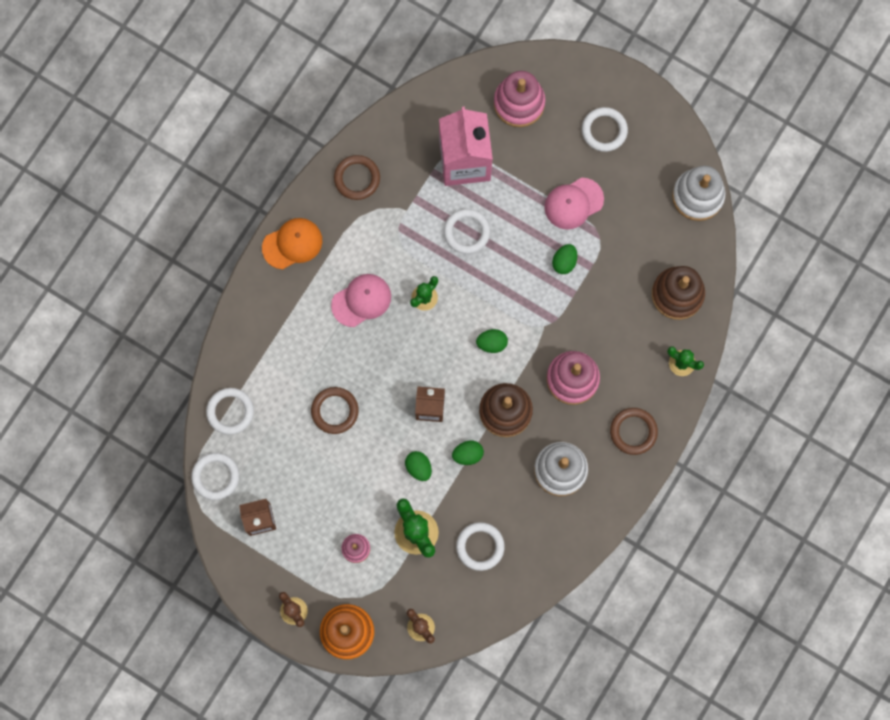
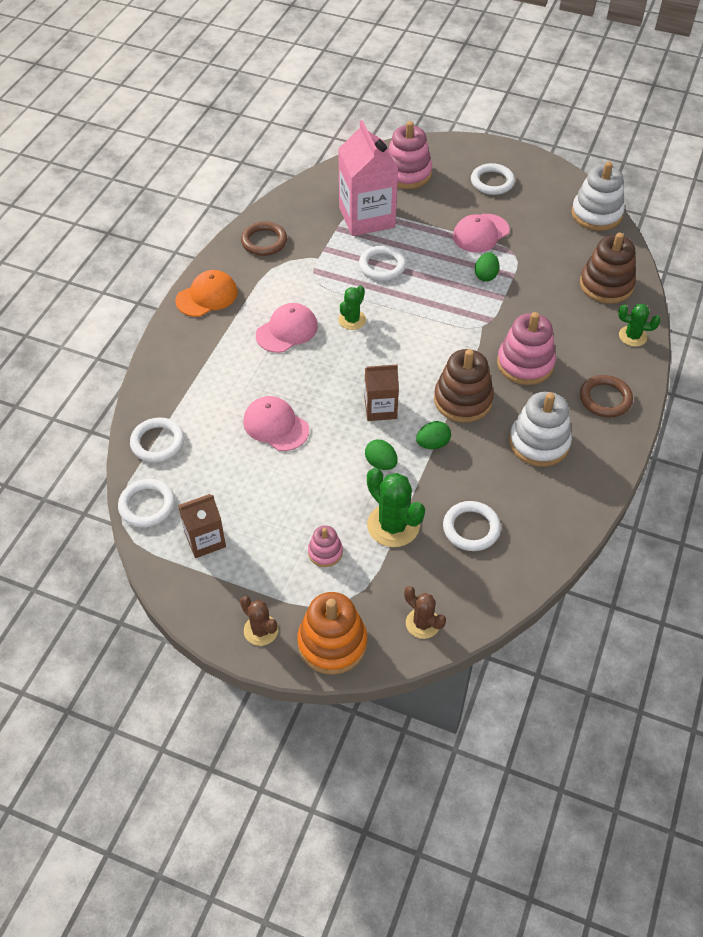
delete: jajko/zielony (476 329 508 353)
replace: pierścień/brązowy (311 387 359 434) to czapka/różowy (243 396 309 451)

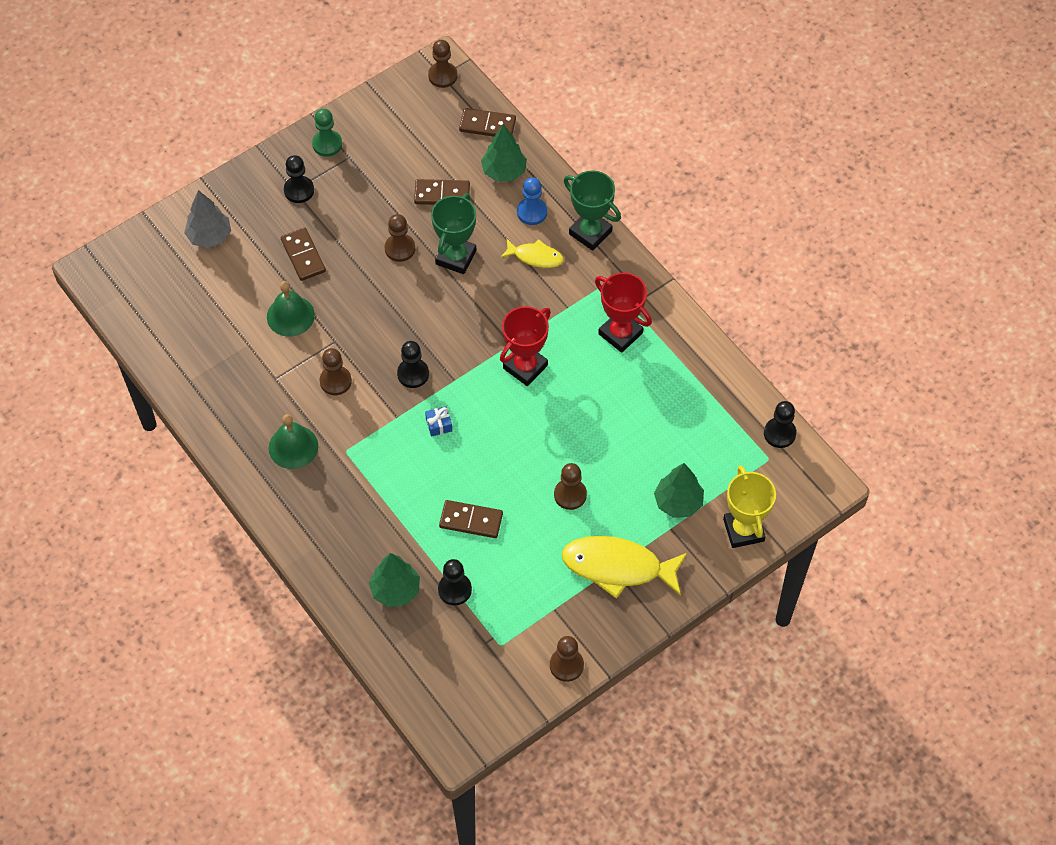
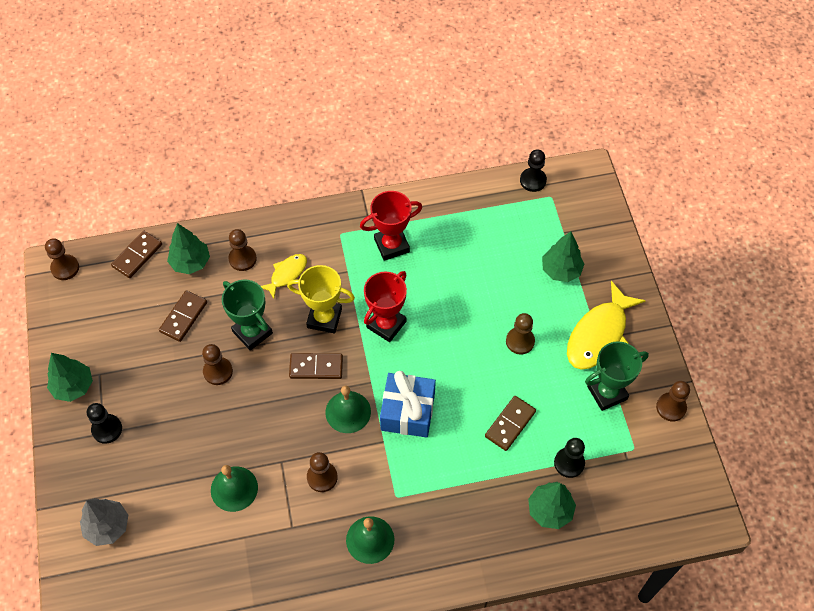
move: kostka domina/brązowy (281 228 326 281) to (289 353 343 379); puchar/zielony (564 171 621 251) to (585 341 649 411); puchar/żółty (723 465 776 548) to (287 265 355 333)
replace: pionek/zielony (312 109 342 157) to drzewko/zielony (47 353 93 402); pionek/czarny (397 341 429 388) to dzwonek/zielony (325 386 371 433)
recolor: pionek/niebieski (517 177 547 225) to pionek/brązowy (229 229 257 271)
rotate: puchar/czerwony (500 306 551 386) = (364 271 407 342) 60 degrees clockwise
resize: prezent/niebieski (425 406 452 437) = (380 371 436 437) x2.40

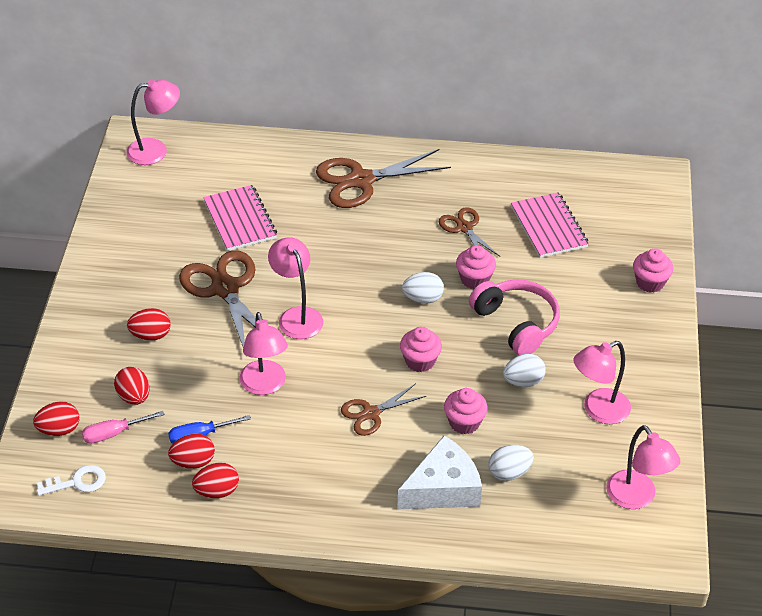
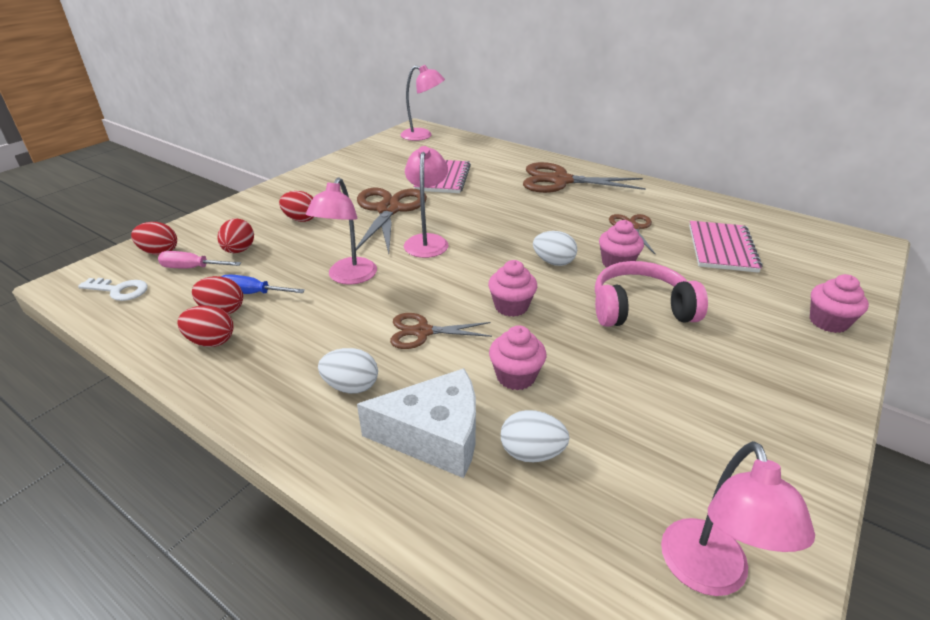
delete: lampka/różowy (573 341 631 424)
move: jajko/biały (503 354 546 387) to (318 348 378 394)
rotate: słuchawki/różowy (469 279 560 355) = (595 261 708 327) 90 degrees counterclockwise

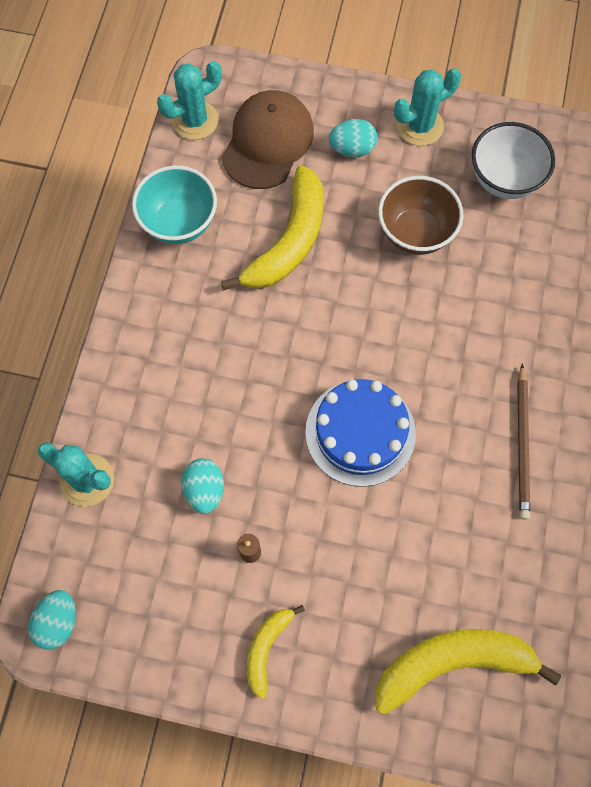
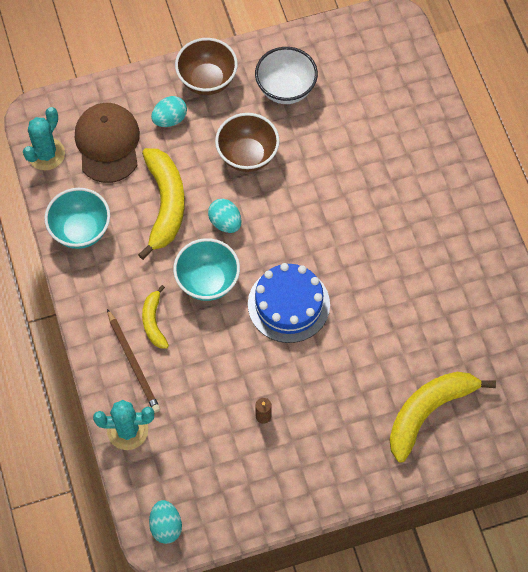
insert: miska/turkusowy (173 238 240 301)
move: jajko/turkusowy (181 458 224 514) to (208 199 242 233); banan/żółty (247 605 305 699) to (142 285 169 348); ołówek/brązowy (517 364 530 520) to (107 309 160 413)
replace: kaktus/turkusowy (394 68 461 146) to miska/brązowy (175 38 238 95)

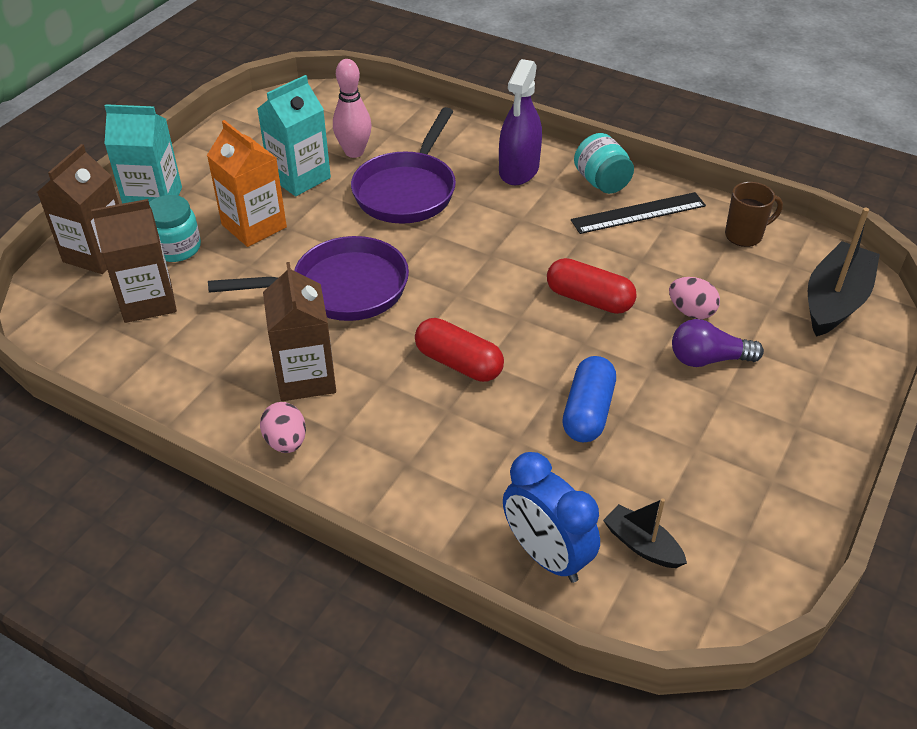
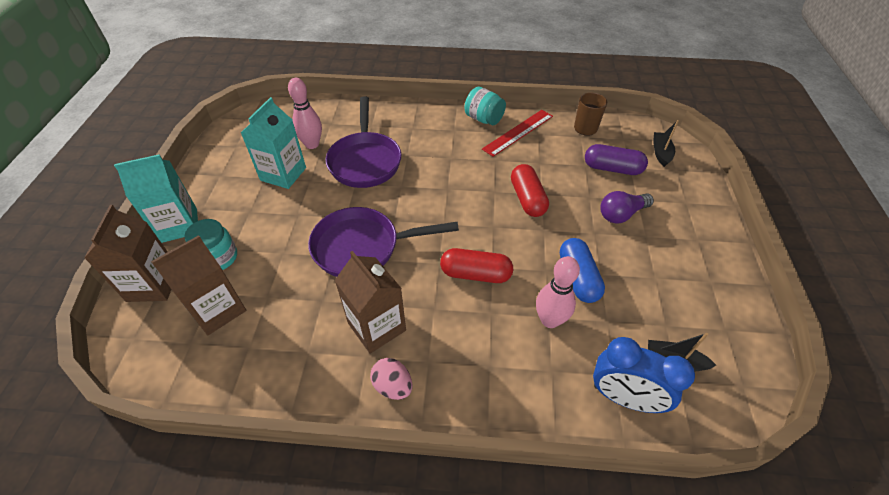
delete: karton mleka/pomarańczowy (207 120 287 247); spryskiwacz/fioletowy (499 59 542 185); jajko/różowy (669 277 720 319)
insert: kręgiel/różowy (536 256 580 328); kapsułka/fioletowy (585 144 648 175)
recolor: linijka/czarny (571 192 706 234) to linijka/czerwony (482 110 553 157)
rotate: patelnia/fioletowy (208 236 409 321) = (308 207 459 277) 150 degrees counterclockwise; kapsułka/czerwony (547 258 637 314) = (511 164 549 217) 75 degrees clockwise
resize: łódka/czarny (808 208 880 337) = (653 120 679 167) x0.55

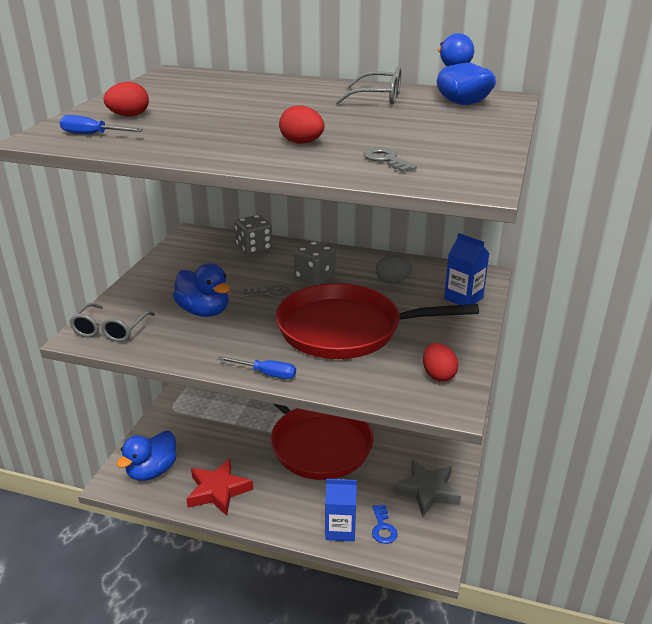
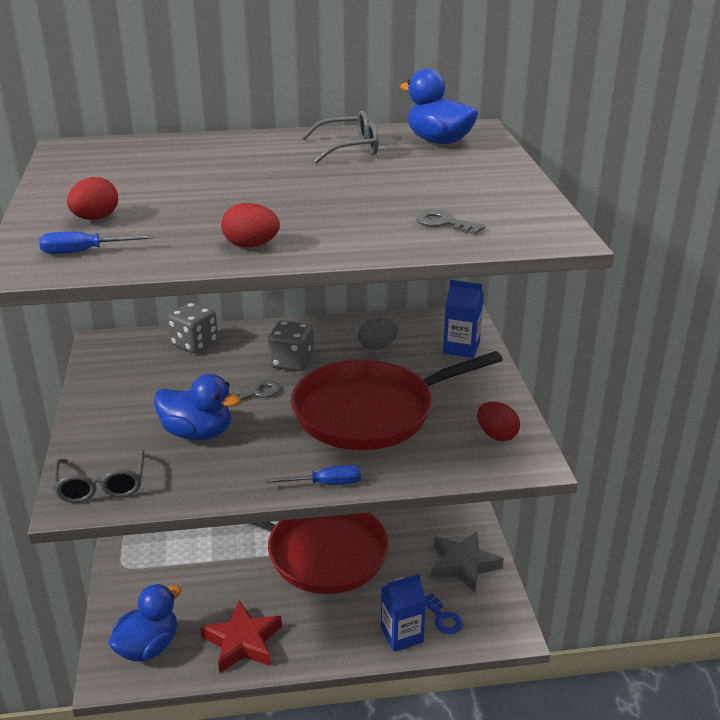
move: jajko/czerwony (279 105 325 144) to (221 203 280 247)
rotate: kaczka/niebieski (116 431 177 481) = (108 584 182 662) 150 degrees counterclockwise

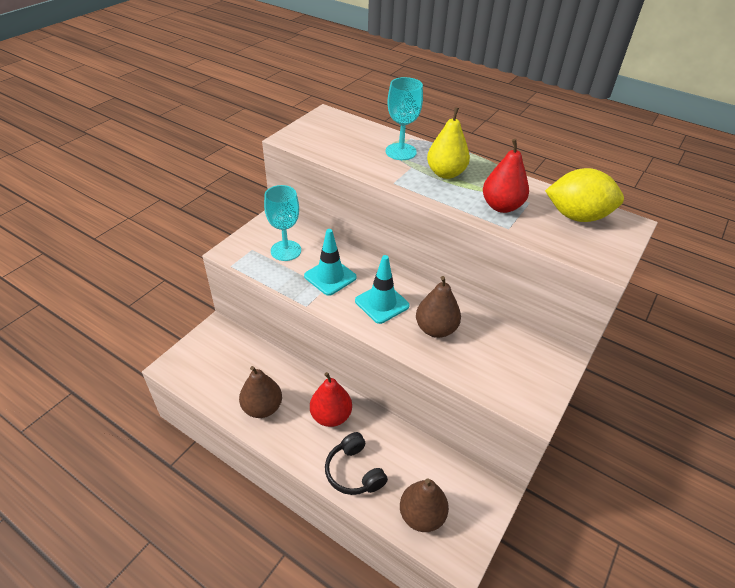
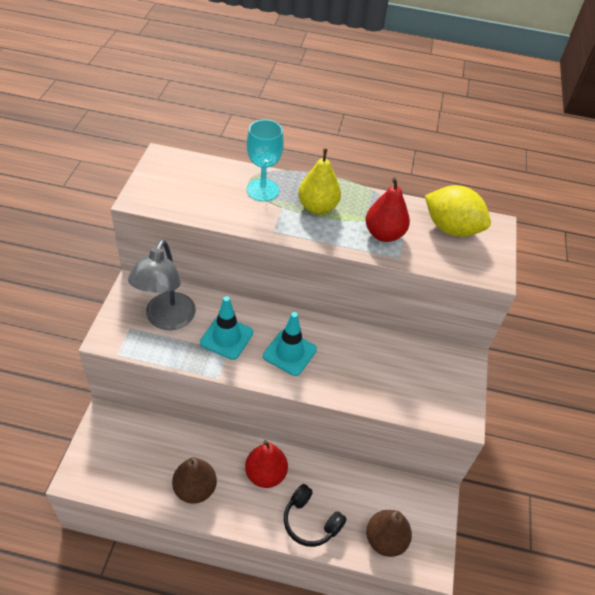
delete: gruszka/brązowy (416 276 461 338)
replace: kielich/turkusowy (264 185 301 261) to lampka/szary (128 240 196 330)
rotate: cytryna/żółty (545 168 624 222) = (425 185 491 237) 45 degrees clockwise

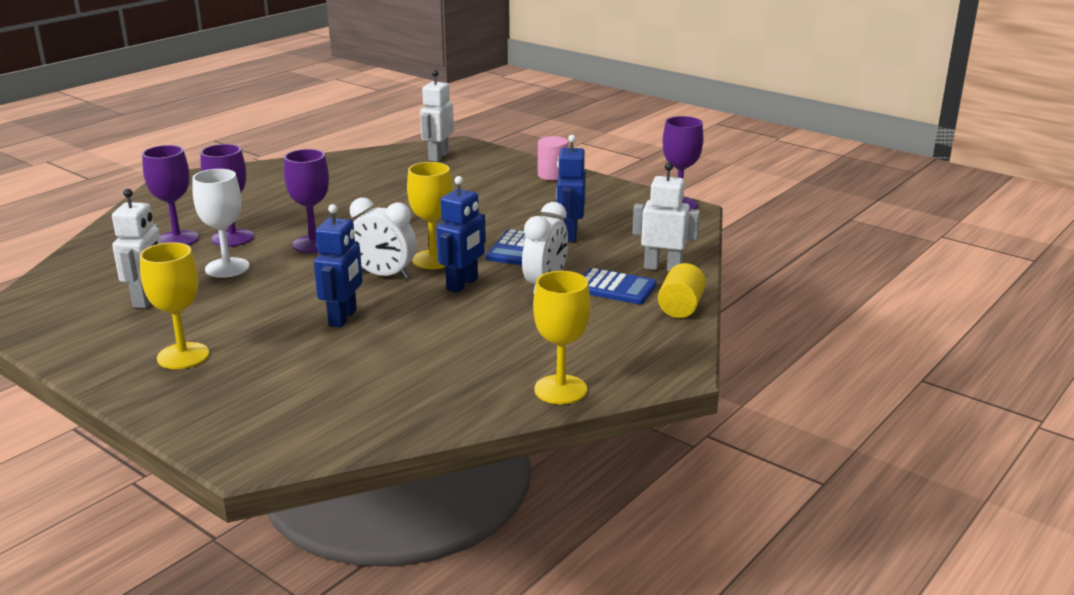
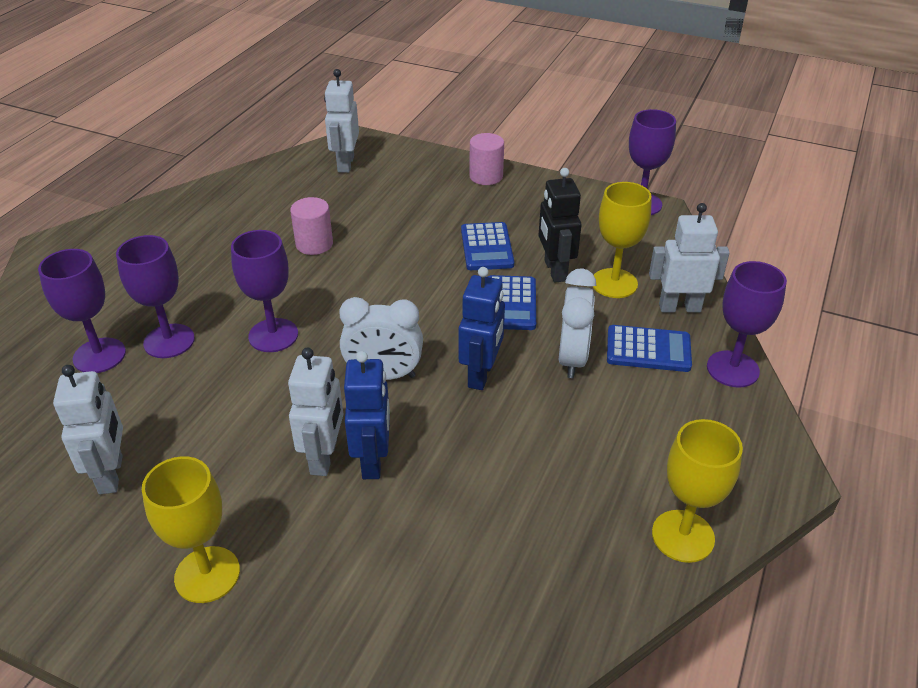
delete: kielich/biały (192 169 249 278)
insert: robot/biały (288 348 344 476); walec/różowy (290 197 333 255); kalkulator/niebieski (461 222 514 270)
move: kielich/żółty (407 162 453 269) to (593 182 652 298)
replace: walec/żółty (658 263 706 318) to kielich/fioletowy (707 261 787 388)
recolor: robot/niebieski (556 135 586 242) to robot/czarny (538 168 581 283)

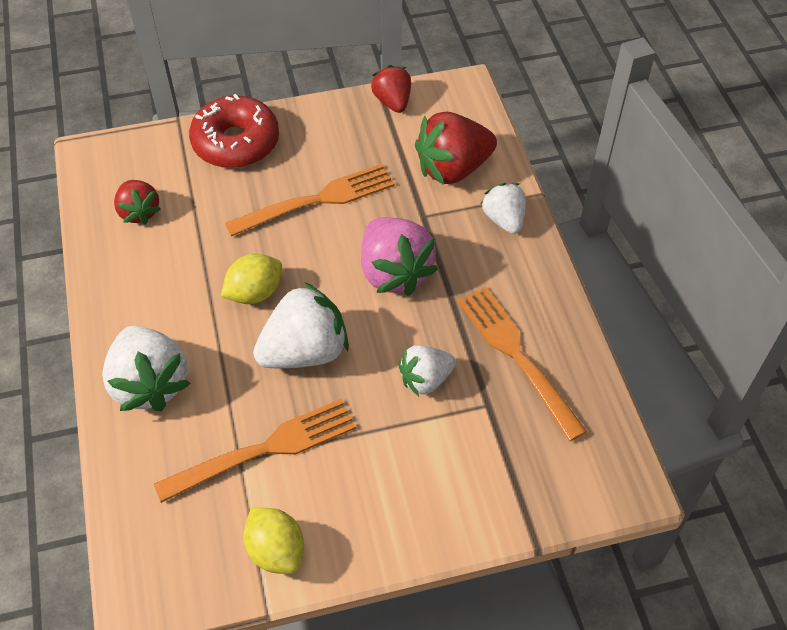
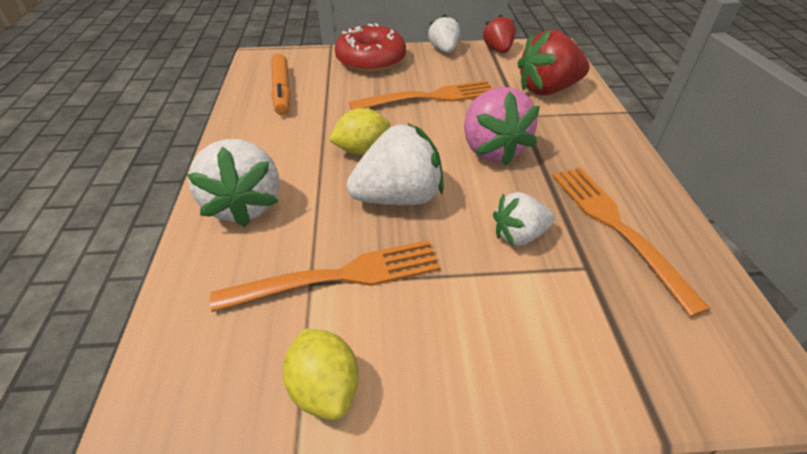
move: truskawka/biały (481 183 526 234) to (428 14 460 53)
replace: truskawka/czerwony (114 180 161 225) to flamaster/pomarańczowy (271 54 291 115)

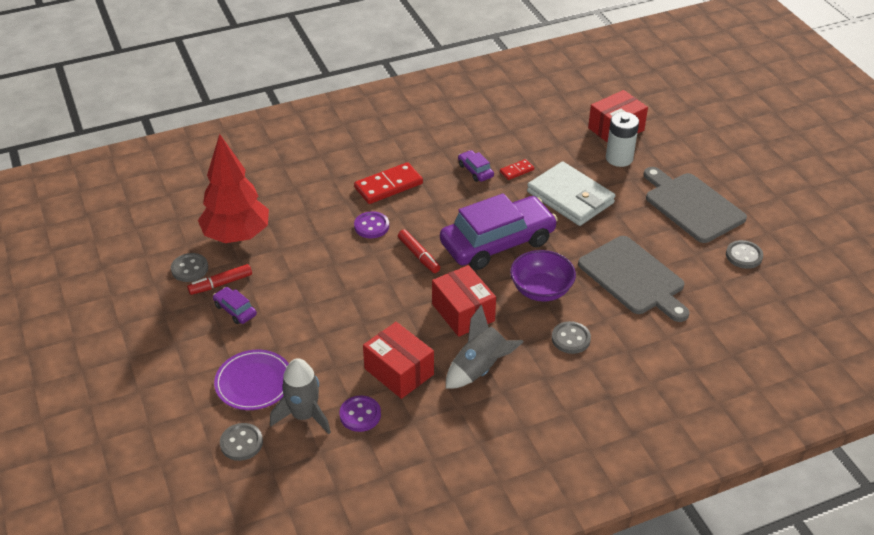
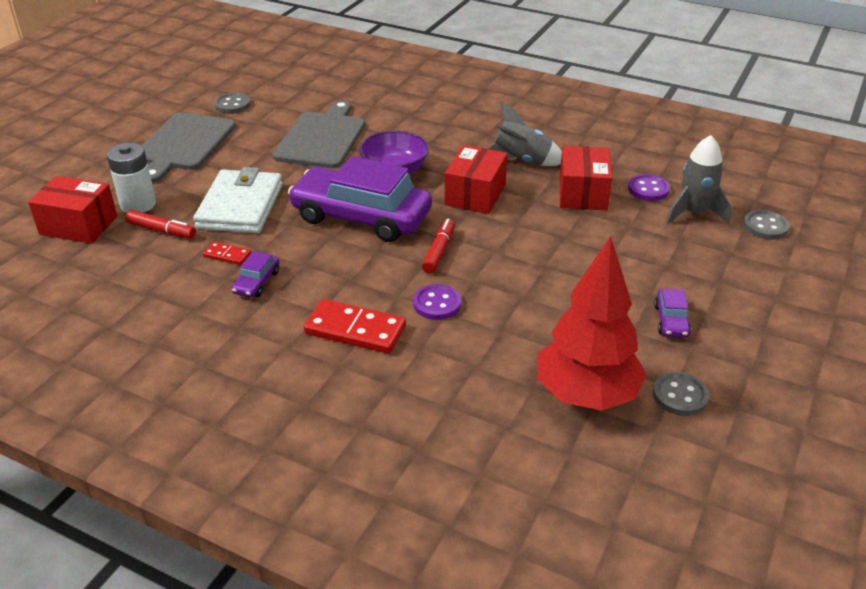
delete: talerz/fioletowy (214 350 289 410); guzik/szary (552 321 591 354)
move: flamaster/czerwony (187 264 252 295) to (125 210 196 239)

